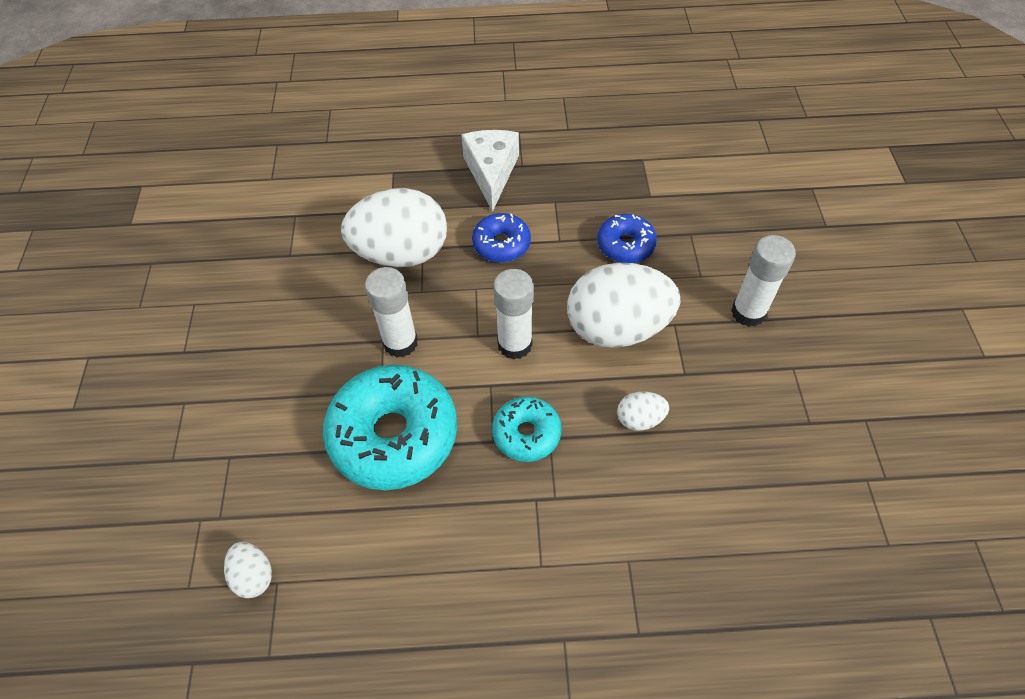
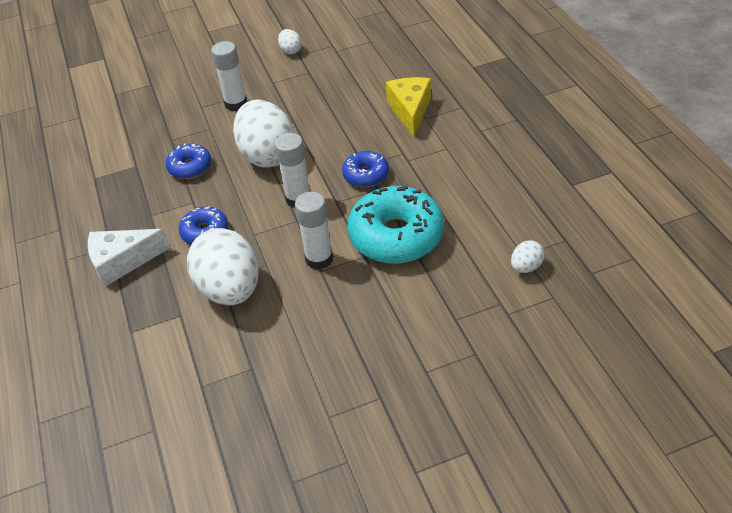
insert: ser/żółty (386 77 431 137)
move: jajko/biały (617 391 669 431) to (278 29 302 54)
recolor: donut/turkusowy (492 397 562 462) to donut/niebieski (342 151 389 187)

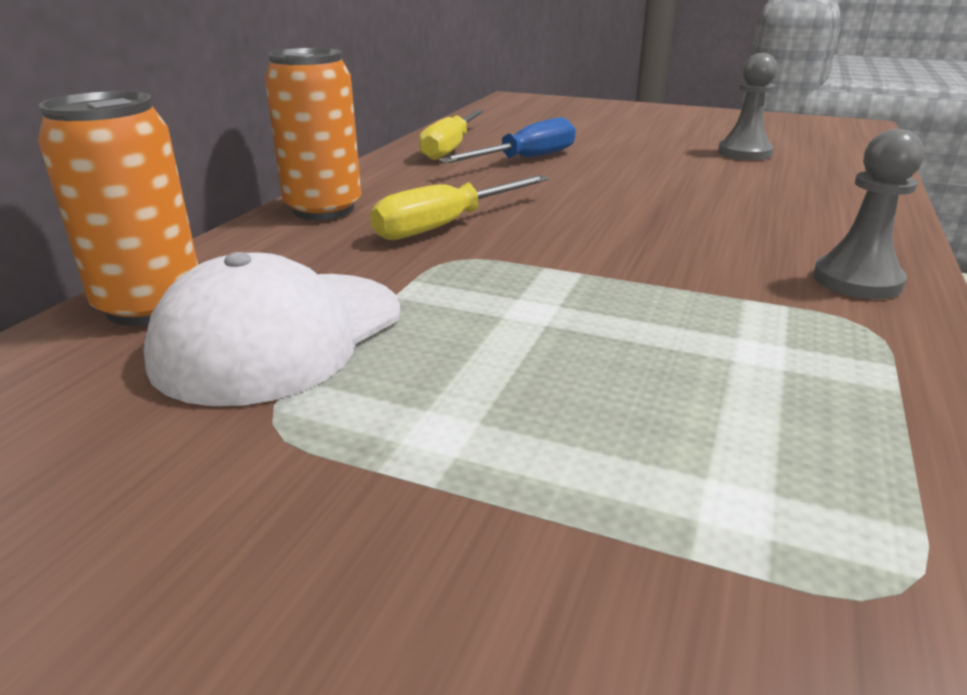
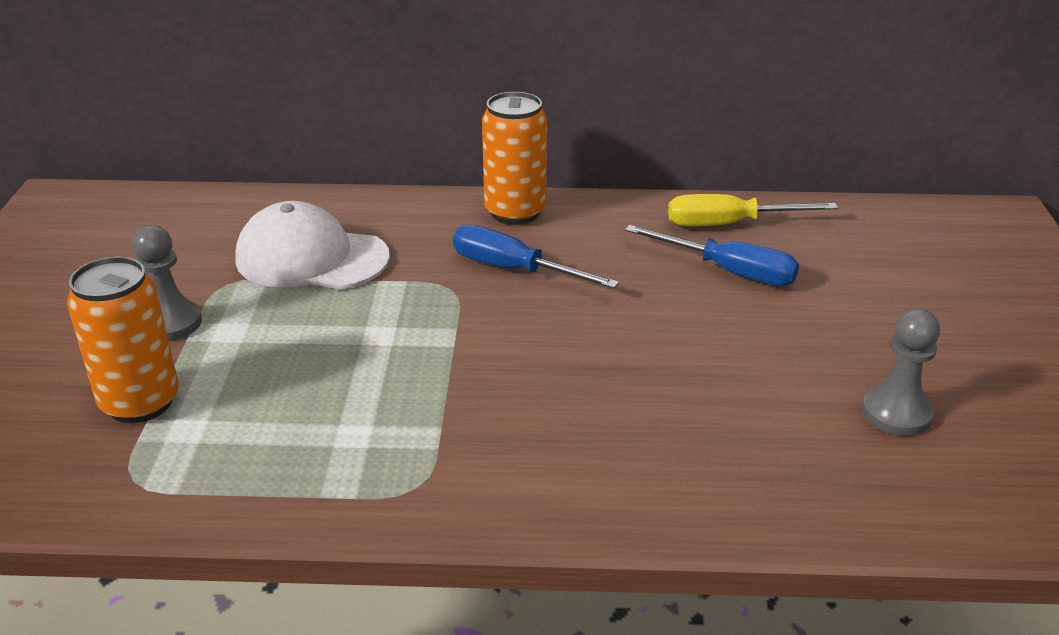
move: puszka/pomarańczowy (38 91 198 326) to (67 257 179 423); pionek/szary (813 129 924 299) to (132 225 202 341)
recolor: śrubokręt/żółty (370 175 549 240) to śrubokręt/niebieski (453 225 619 288)

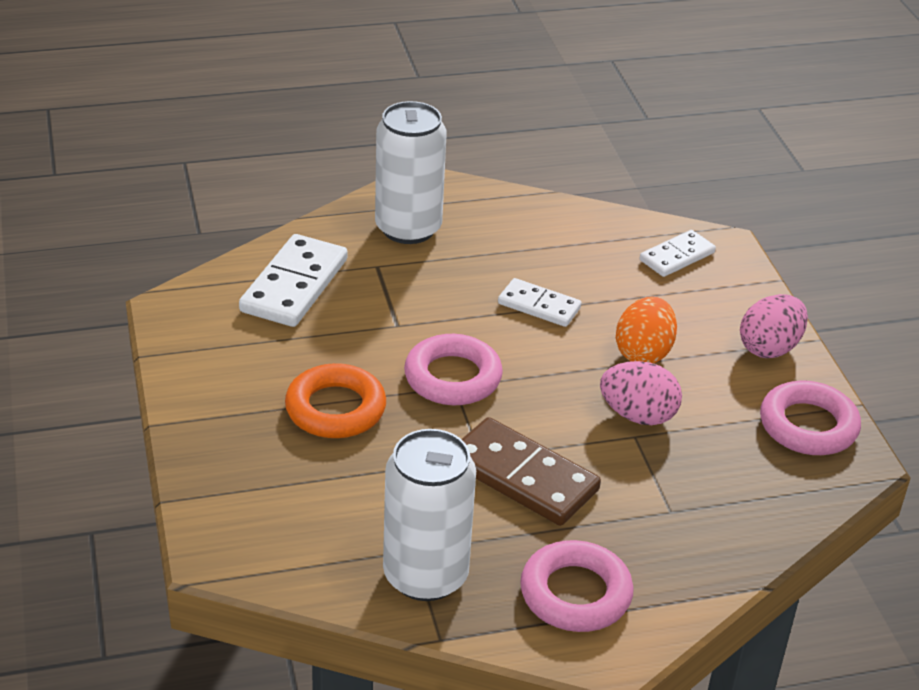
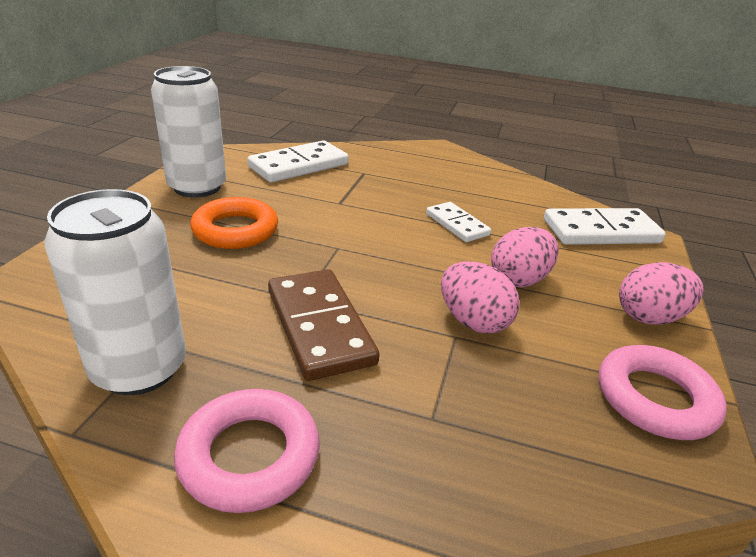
delete: pierścień/różowy (404 334 503 405)
move: puszka/biały (375 101 447 244) to (151 66 226 198)
recolor: jajko/pomarańczowy (616 296 677 364) to jajko/różowy (491 227 559 287)
resize: kostka domina/biały (640 230 716 277) = (544 208 666 245) x1.65

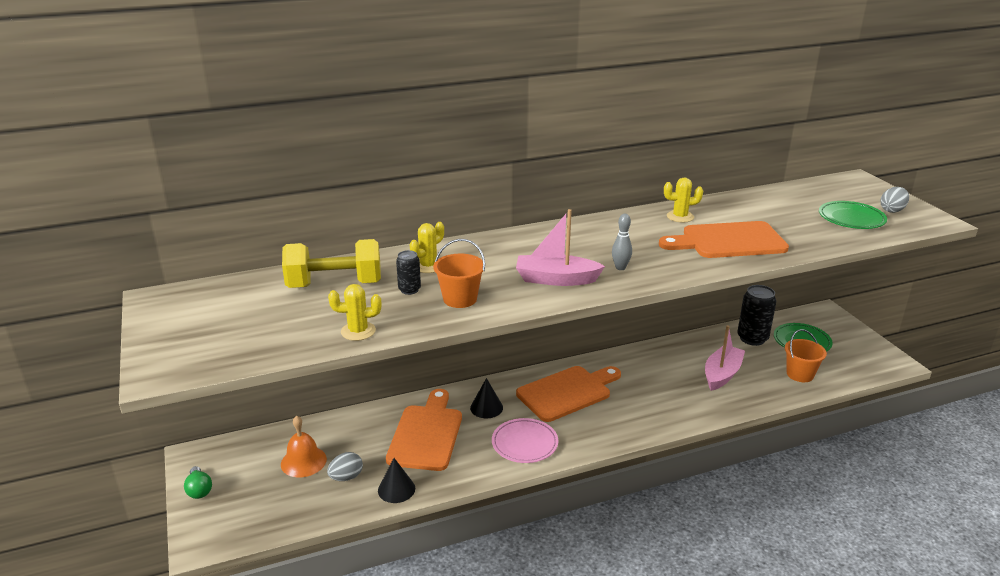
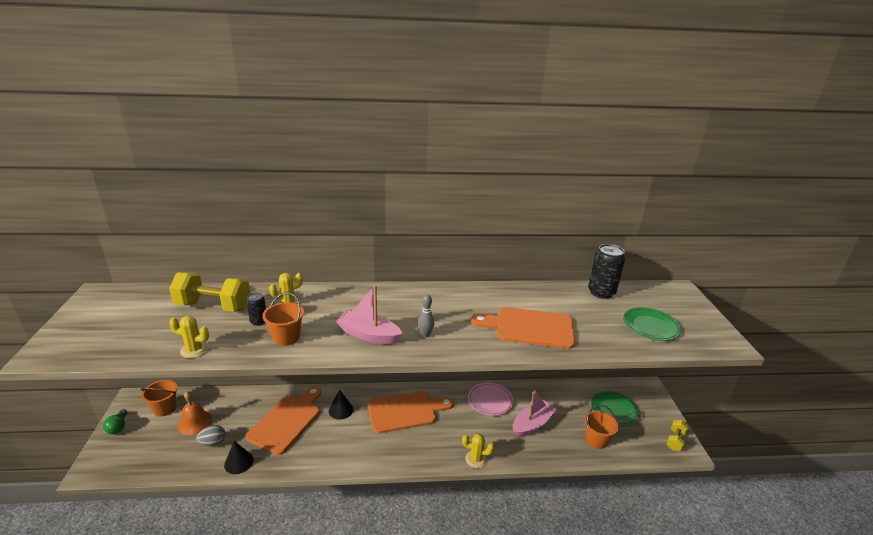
delete: jajko/szary (880 187 909 213)
insert: wiadro/pomarańczowy (141 380 177 417); hantel/żółty (666 420 689 451)
move: talerz/różowy (492 418 558 463) to (468 382 514 416); kaktus/żółty (664 177 703 223) to (462 434 494 468); puszka/czarny (737 285 776 346) to (588 244 625 299)

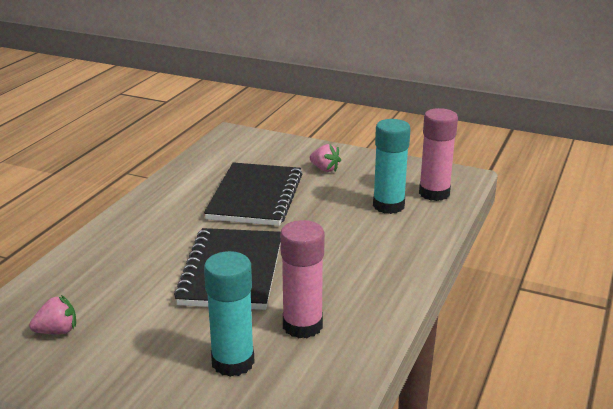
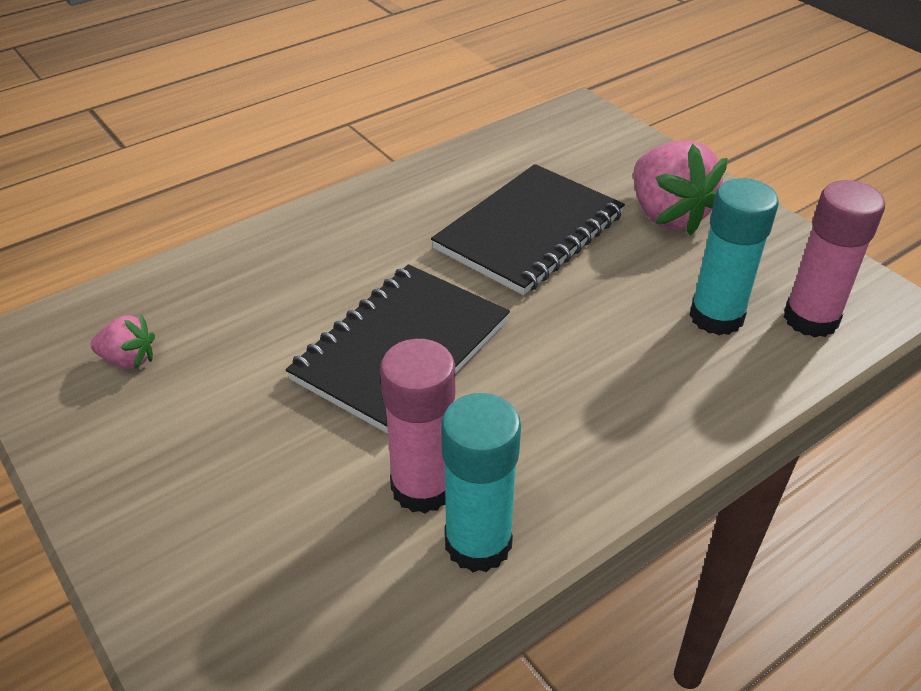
move: klej w sztyfcie/turkusowy (204 251 255 377) to (441 393 521 572)
resize: truskawka/różowy (310 144 341 172) = (633 140 728 236) x1.95

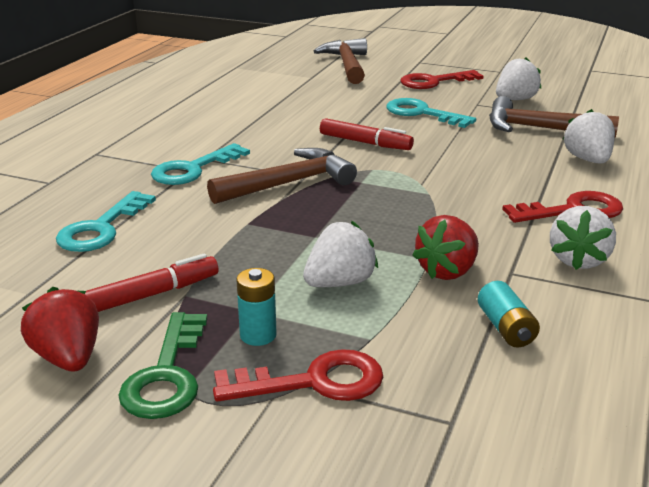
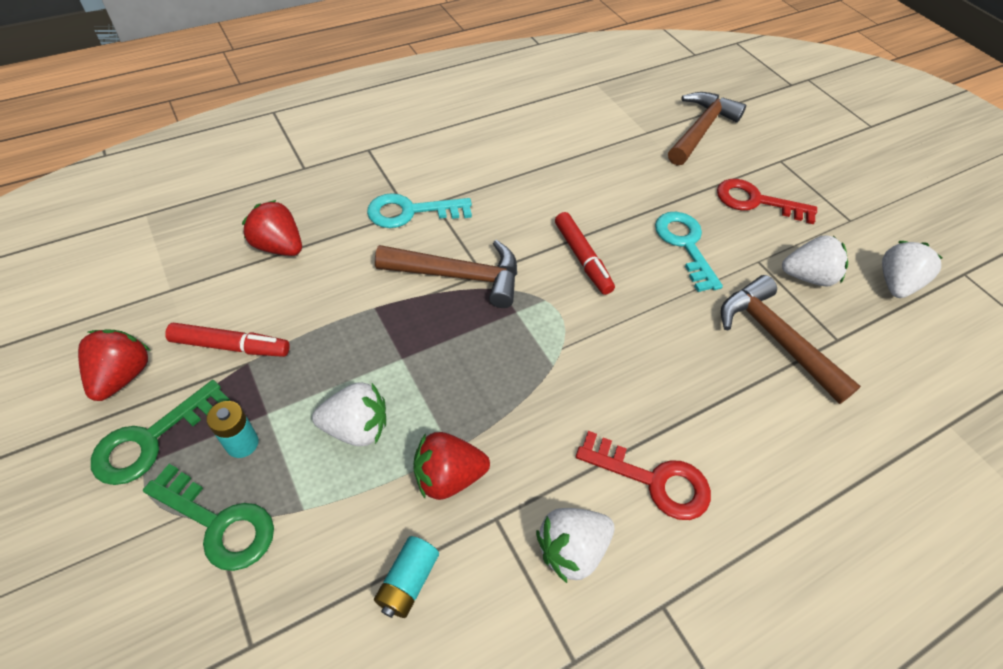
move: truskawka/biały (563 109 615 164) to (882 241 942 298)
replace: klucz/turkusowy (56 191 156 252) to truskawka/czerwony (242 200 302 256)
recolor: klucz/czerwony (213 349 383 402) to klucz/zielony (143 464 274 571)

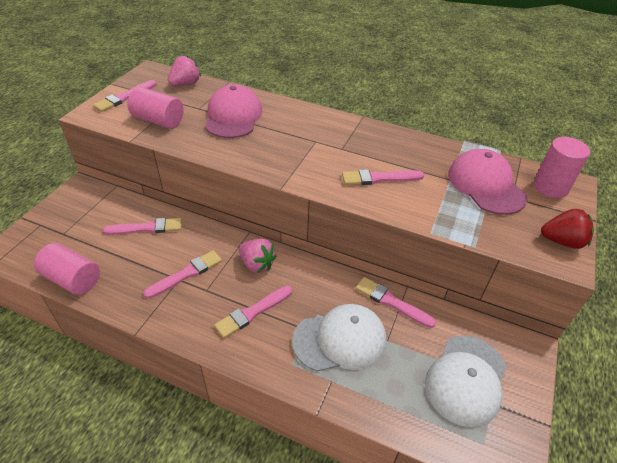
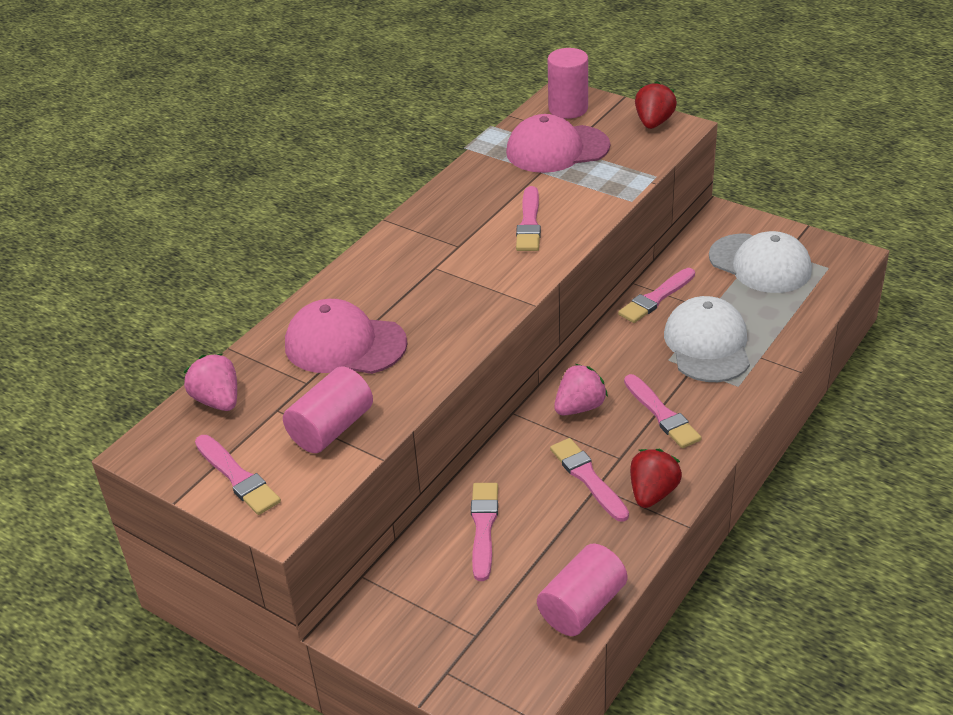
insert: truskawka/czerwony (630 449 682 508)

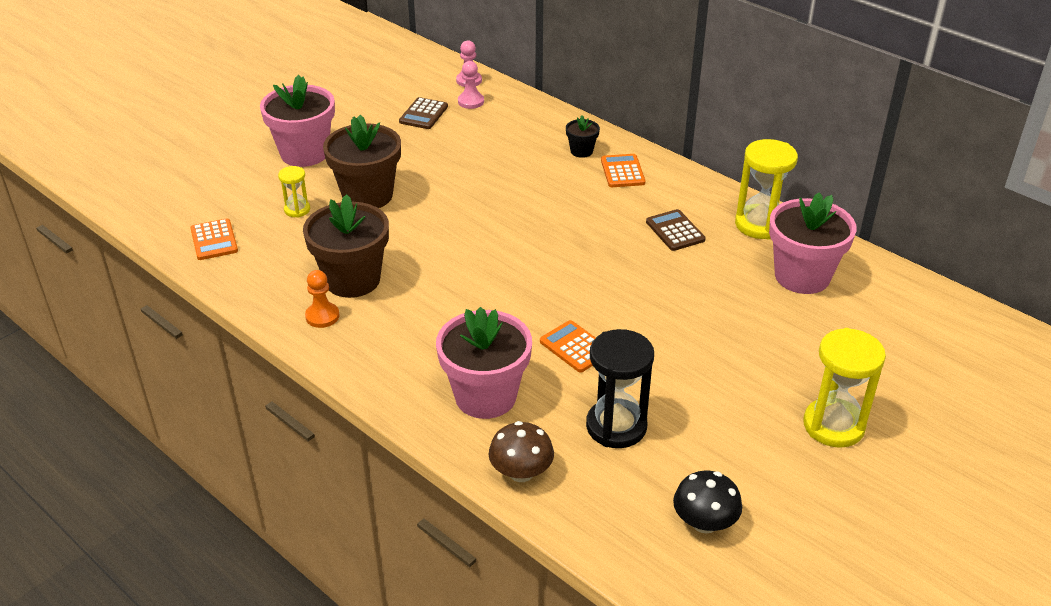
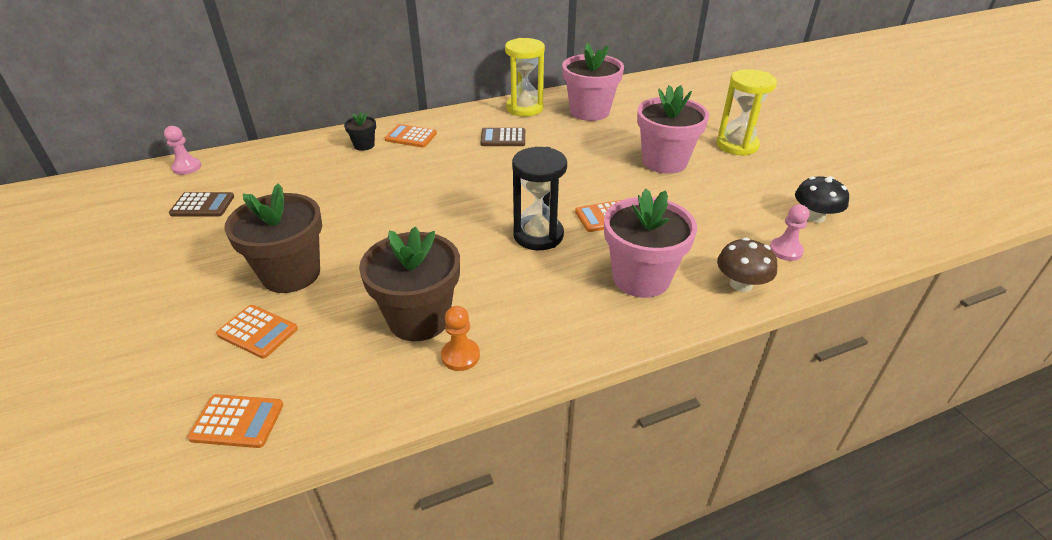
move: doniczka/różowy (260 75 335 167) to (637 85 709 174); pionek/różowy (458 61 484 109) to (770 204 809 261); klepsydra/czarny (586 329 654 448) to (512 147 567 250)
replace: klepsydra/żółty (278 166 310 218) to kalkulator/pomarańczowy (216 305 298 359)
rotate: kalkulator/brązowy (399 97 448 129) = (169 192 234 216) 45 degrees counterclockwise

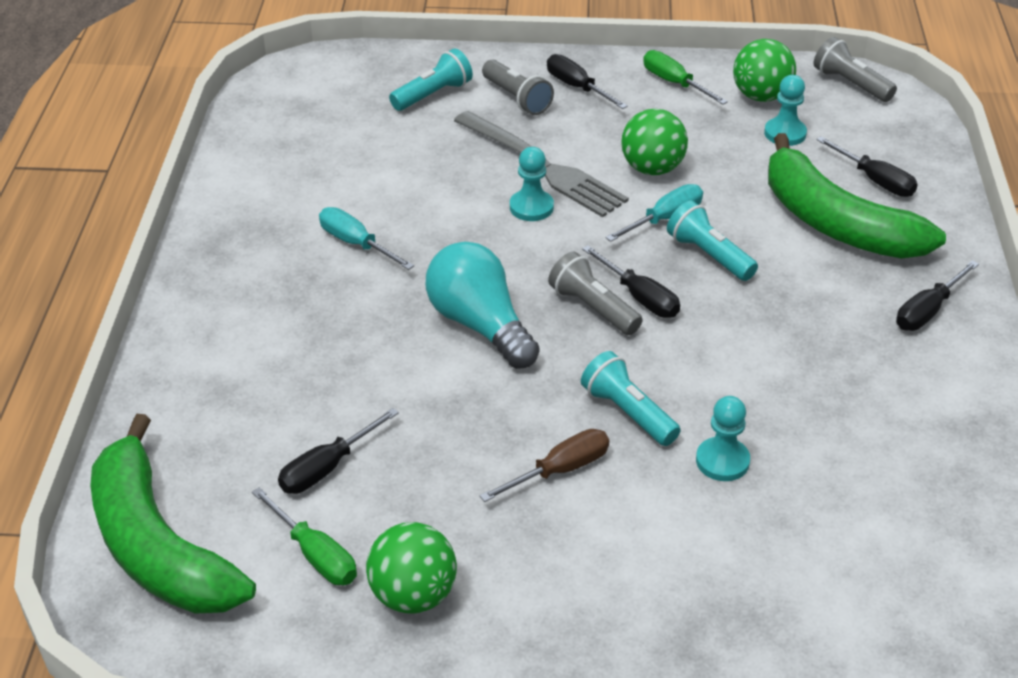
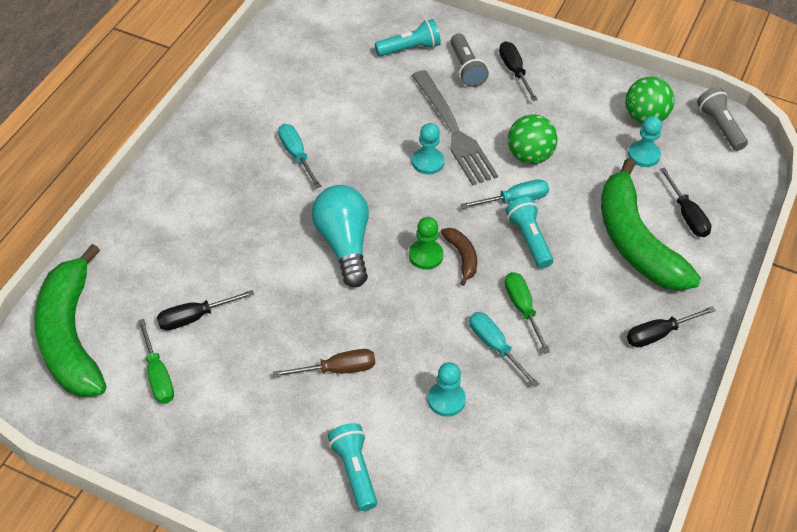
delete: piłka/zielony (366 522 457 614)
insert: śrubokręt/turkusowy (469 312 539 387)
move: latarka/turkusowy (581 351 681 446) to (328 423 377 511); śrubokręt/zielony (643 50 728 105) to (505 272 551 354)
replace: latarka/szary (548 252 643 335) to pionek/zielony (409 217 443 270); śrubokręt/czarny (582 245 680 318) to banan/brązowy (441 228 477 286)

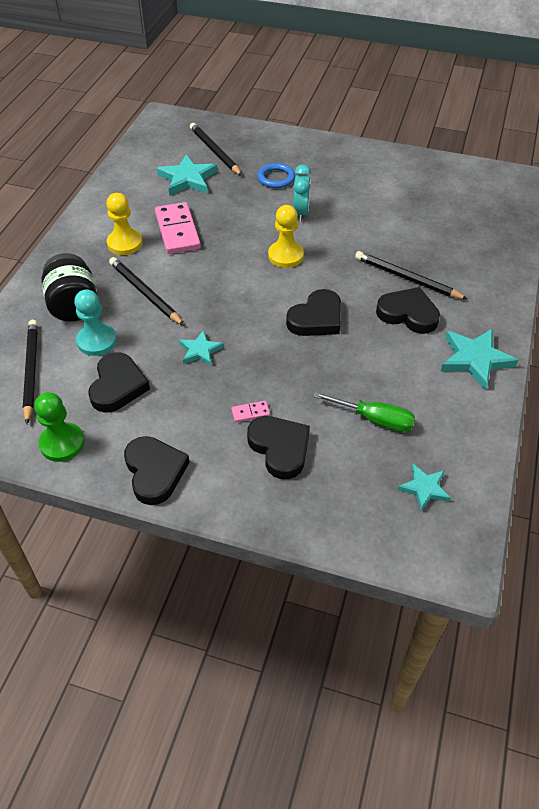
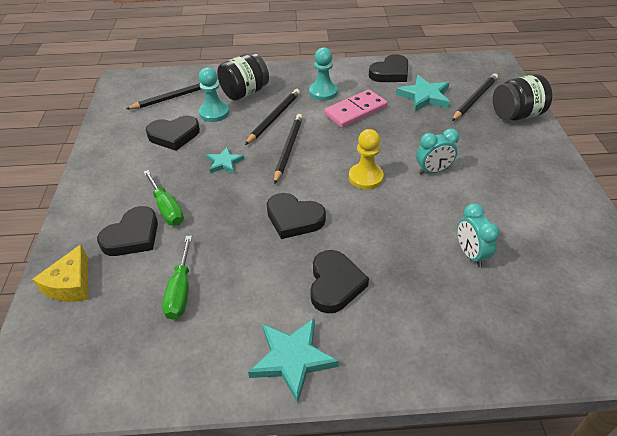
delete: pionek/zielony (34 392 85 462); pierścień/niebieski (257 163 295 188); gwiazda/turkusowy (397 464 451 511)
insert: ser/żółty (32 244 88 302); budzik/turkusowy (457 203 500 267); słoik/czarny (493 74 552 120)
move: serce/czarny (124 436 190 505) to (369 54 408 82); ołówek/czarny (355 251 467 299) to (274 114 303 184)
replace: kostka domina/różowy (231 401 270 422) to śrubokręt/zielony (143 170 184 226)
recolor: pionek/żółty (106 193 142 255) to pionek/turkusowy (309 47 338 101)

